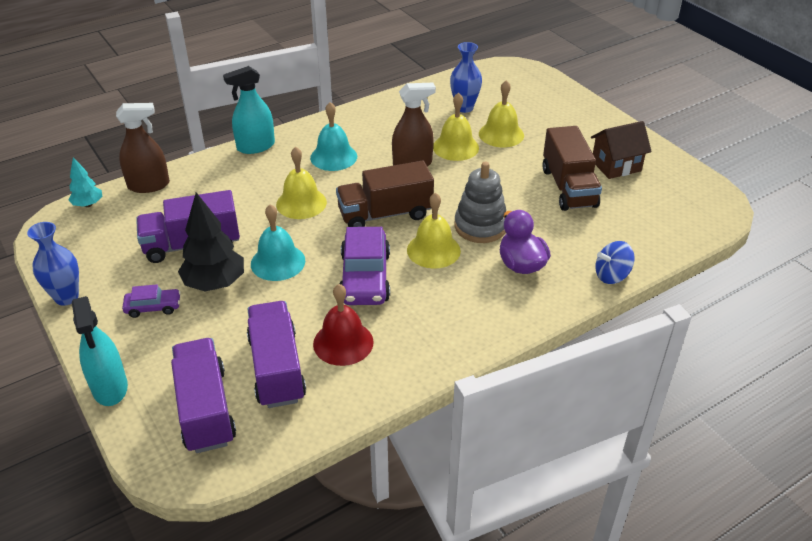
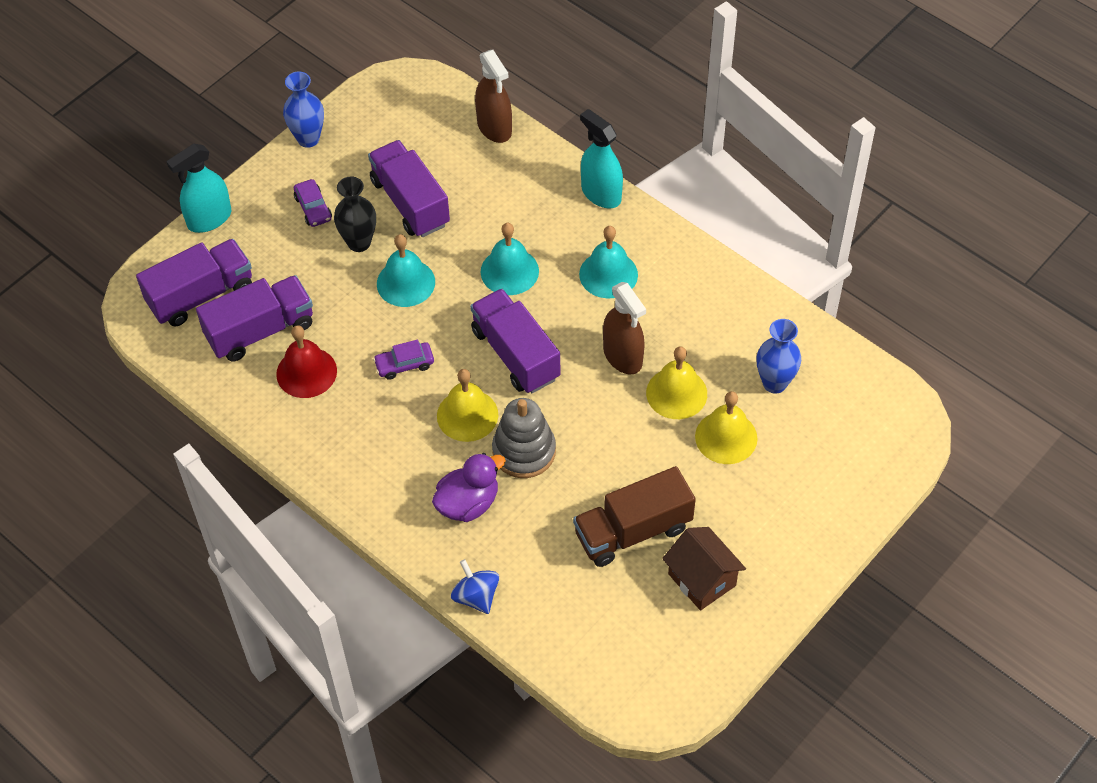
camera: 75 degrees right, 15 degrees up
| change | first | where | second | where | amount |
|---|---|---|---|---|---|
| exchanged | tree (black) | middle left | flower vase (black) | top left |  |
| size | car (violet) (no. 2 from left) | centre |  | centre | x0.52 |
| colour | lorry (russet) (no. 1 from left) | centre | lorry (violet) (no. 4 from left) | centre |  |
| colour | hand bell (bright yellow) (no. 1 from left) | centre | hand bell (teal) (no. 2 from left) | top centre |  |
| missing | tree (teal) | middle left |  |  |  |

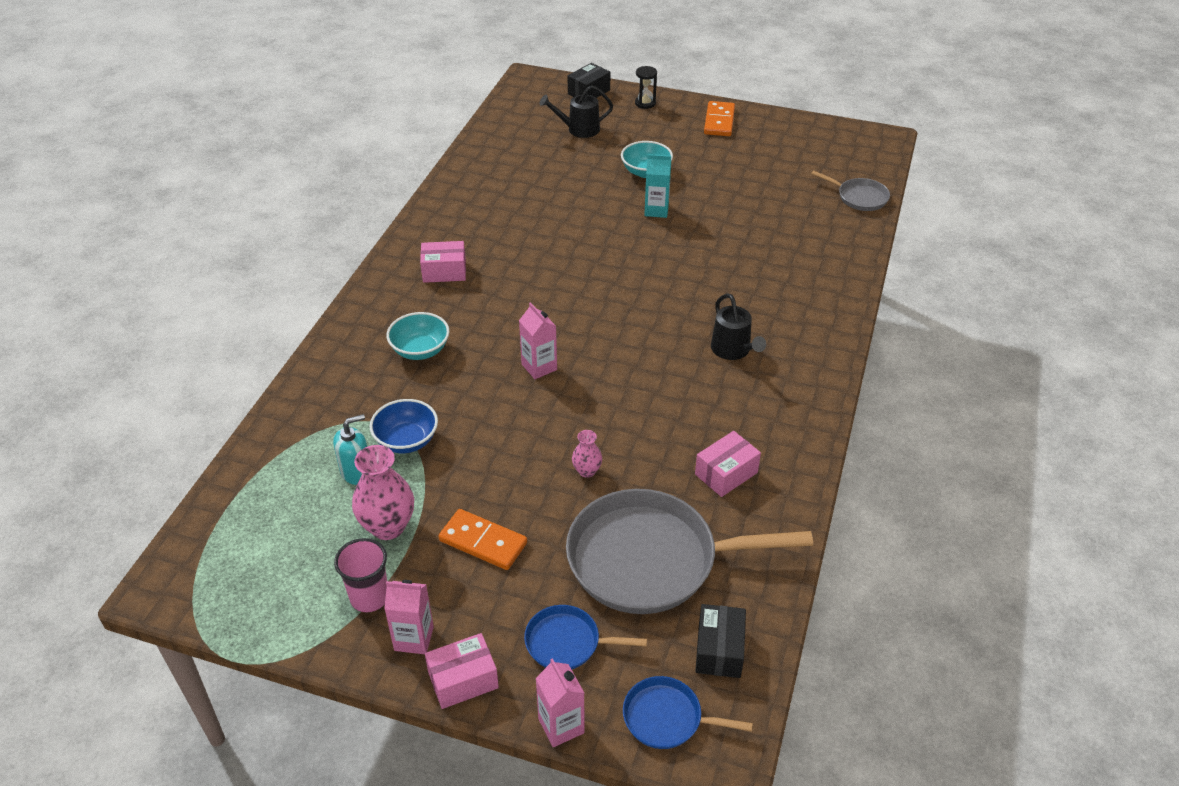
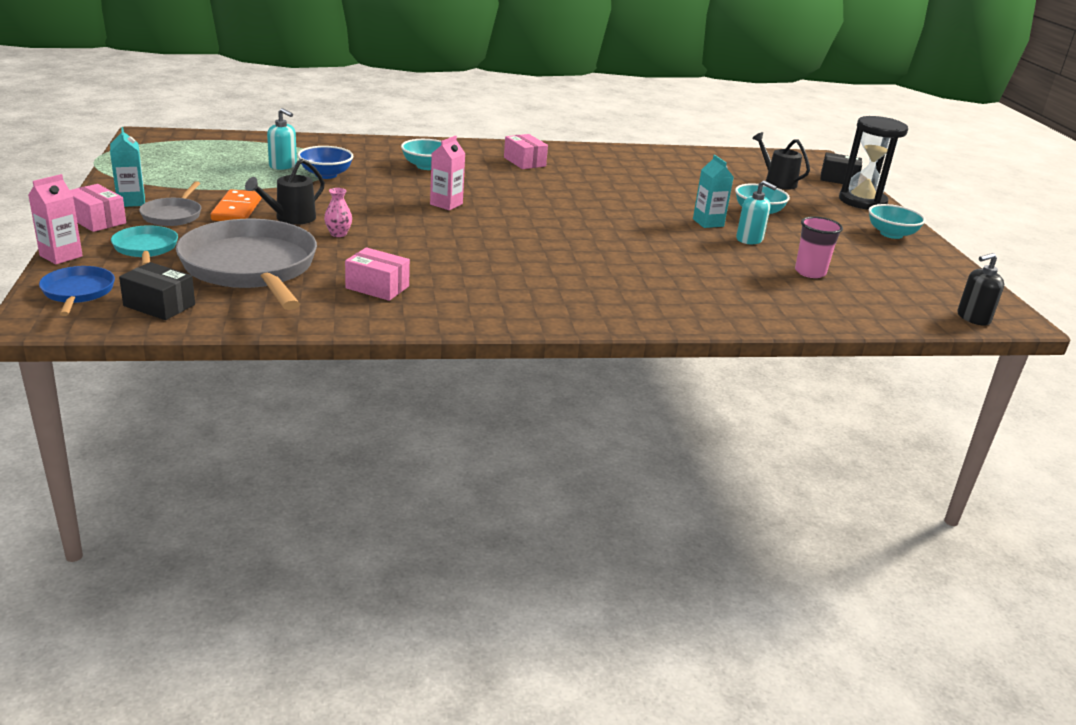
camera: 60 degrees right, 15 degrees down
| change | first | where | second | where | amount |
|---|---|---|---|---|---|
| colour | carton (rose-pink) (no. 1 from left) | bottom centre | carton (teal) (no. 1 from left) | top left |  |
| colour | pan (blue) (no. 1 from left) | bottom centre | pan (teal) | middle left |  |
| spun | package (black) (no. 2 from left in the first image) | bottom centre | package (black) (no. 1 from left) | middle left | 45 degrees clockwise |
| relocated | pan (ash-grey) (no. 2 from left in the first image) | top right | pan (ash-grey) (no. 1 from left) | top left |  |
| relocated | sprinkling can (black) (no. 2 from left in the first image) | centre | sprinkling can (black) (no. 1 from left) | top left |  |
| appeared |  |  | soap pump (teal) (no. 2 from left) | top right |  |
| relocated | beaker (rose-pink) | bottom left |  | middle right |  |
| size | hourglass (black) | top centre |  | top right | x2.11 |
| exchanged | domino (orange) (no. 2 from left) | top centre | deep dish (teal) (no. 3 from left) | top right |  |
| appeared |  |  | soap pump (black) | middle right |  |
| missing | flower vase (rose-pink) (no. 1 from left) | middle left |  |  |  |

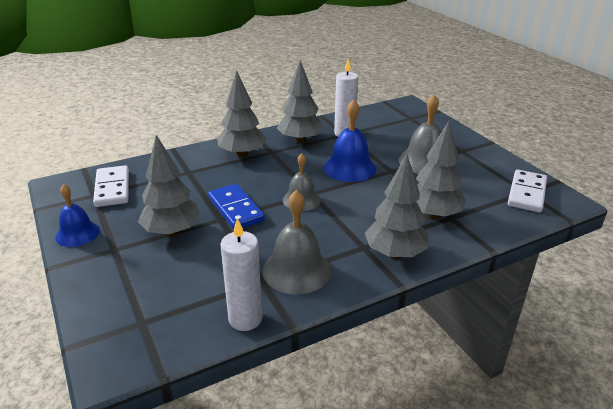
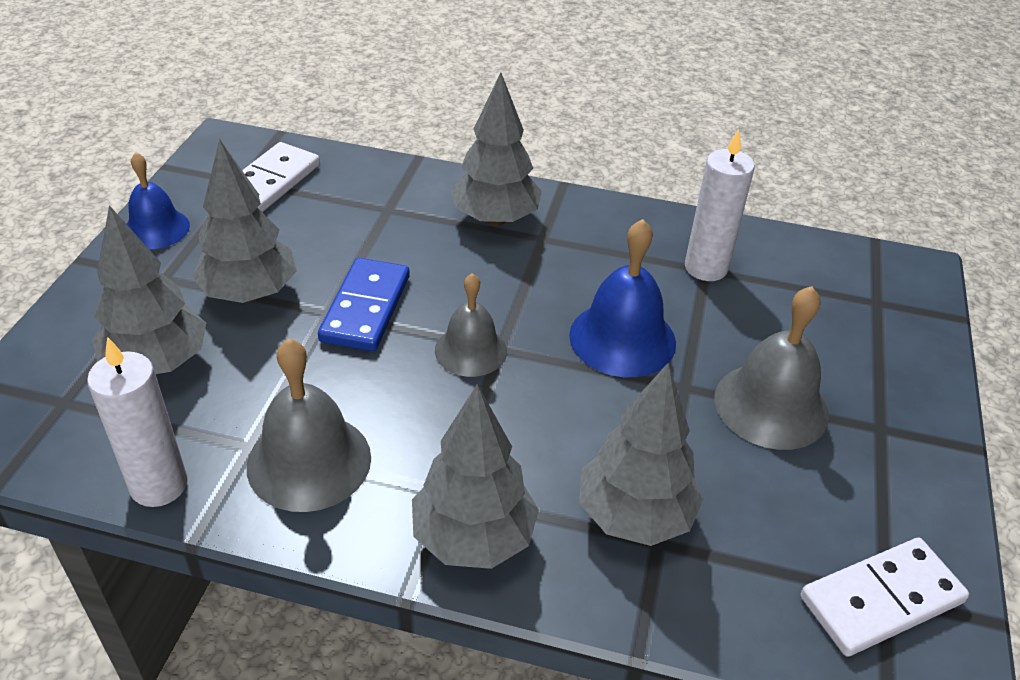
camera: 40 degrees right, 10 degrees up
| change | first | where | second | where | amount |
|---|---|---|---|---|---|
| relocated | tree (ash-grey) (no. 3 from left in the first image) | top centre | tree (ash-grey) (no. 1 from left) | middle left |  |

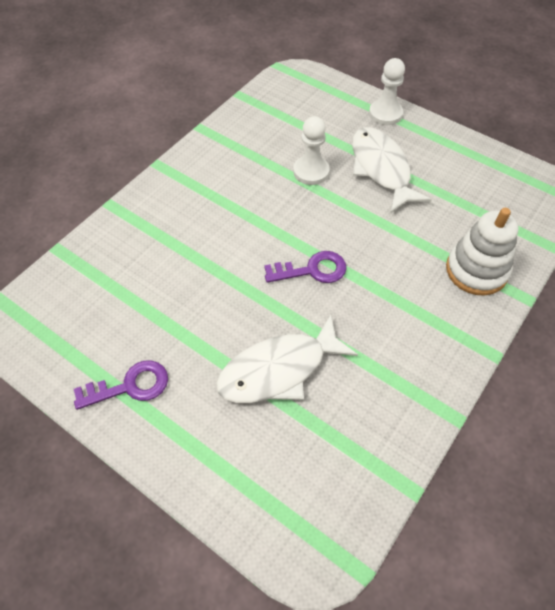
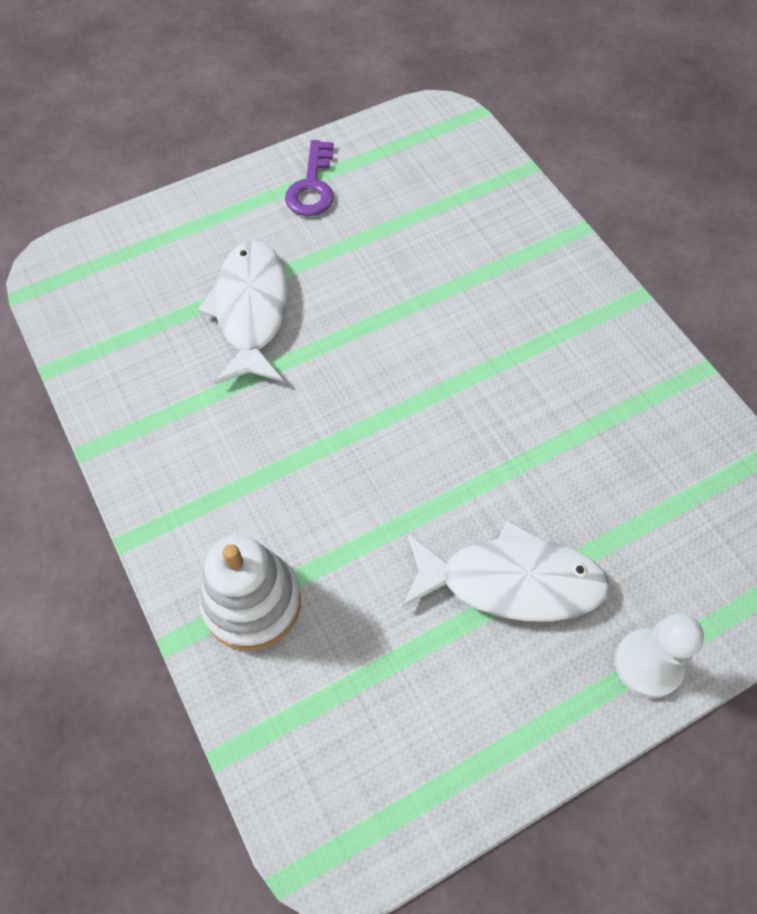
camera: 115 degrees right, 5 degrees up
| change | first | where | second | where | amount |
|---|---|---|---|---|---|
| missing | latchkey (violet) (no. 2 from left) | centre |  |  |  |
| missing | game pawn (snow-white) (no. 1 from left) | top centre |  |  |  |

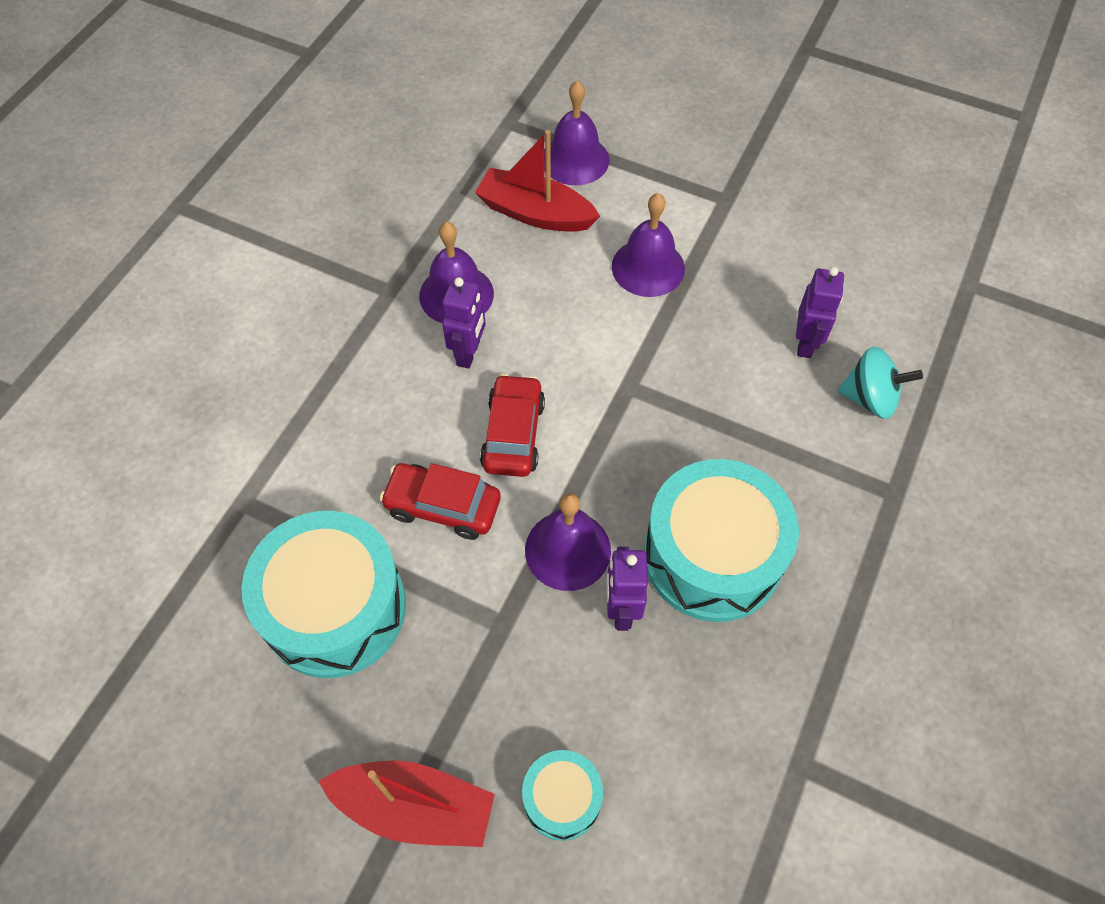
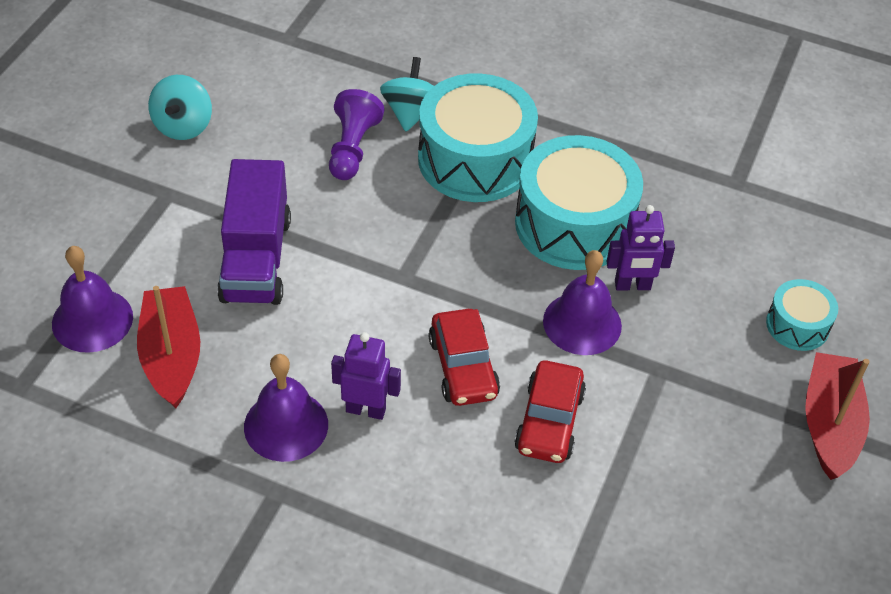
camera: 95 degrees left, 10 degrees down
| change | first | where | second | where | amount |
|---|---|---|---|---|---|
| spun | toy boat (red) (no. 2 from left in the first image) | top centre | toy boat (red) (no. 1 from left) | middle left | 150 degrees clockwise |
| appeared |  |  | whirligig (teal) (no. 1 from left) | top left |  |
| exchanged | hand bell (violet) (no. 4 from left) | top centre | lorry (violet) | middle left |  |
| exchanged | toy robot (violet) (no. 3 from left) | middle right | game pawn (violet) | top centre |  |
| relocated | drum (teal) (no. 1 from left) | middle left |  | top centre |  |
| spun | car (red) (no. 2 from left in the first image) | centre | car (red) (no. 1 from left) | centre | 105 degrees counterclockwise |

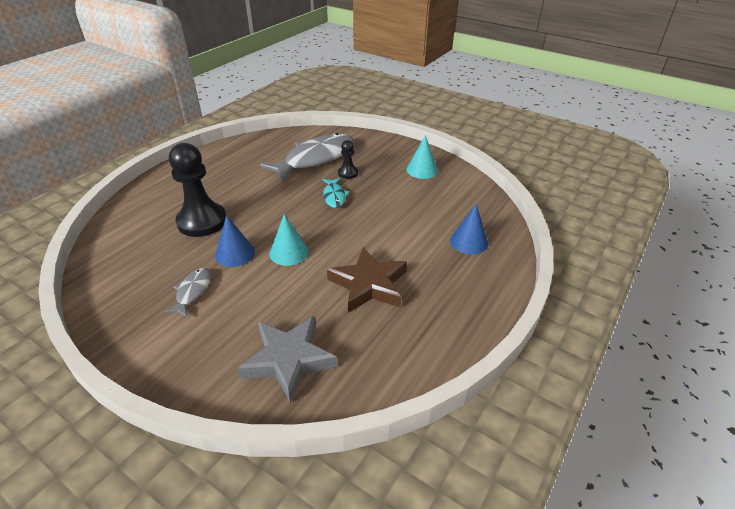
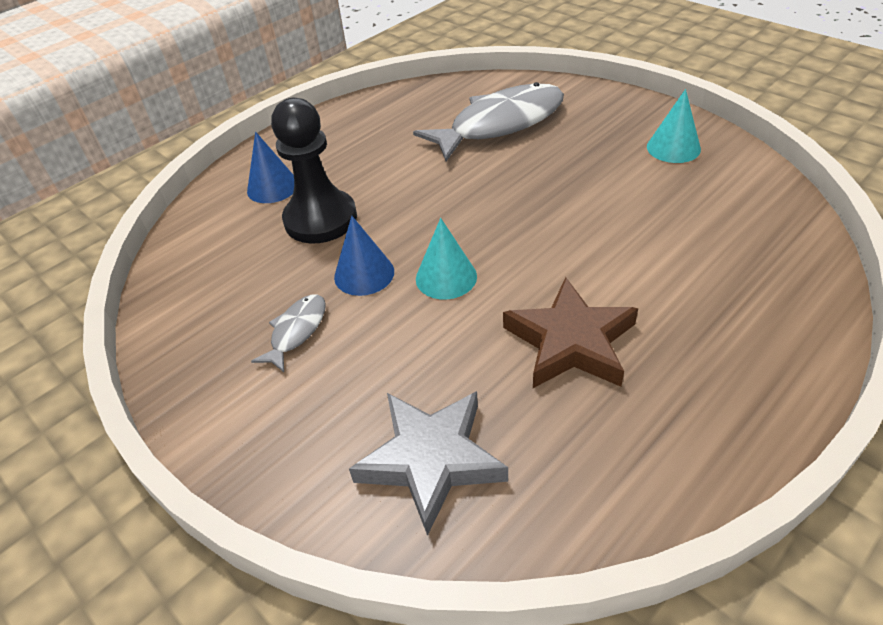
camera: 15 degrees right, 5 degrees up
| change | first | where | second | where | amount |
|---|---|---|---|---|---|
| relocated | cone (blue) (no. 2 from left in the first image) | centre | cone (blue) (no. 1 from left) | top left |  |
| missing | fish figure (teal) | centre |  |  |  |
| missing | game pawn (black) (no. 2 from left) | top centre |  |  |  |

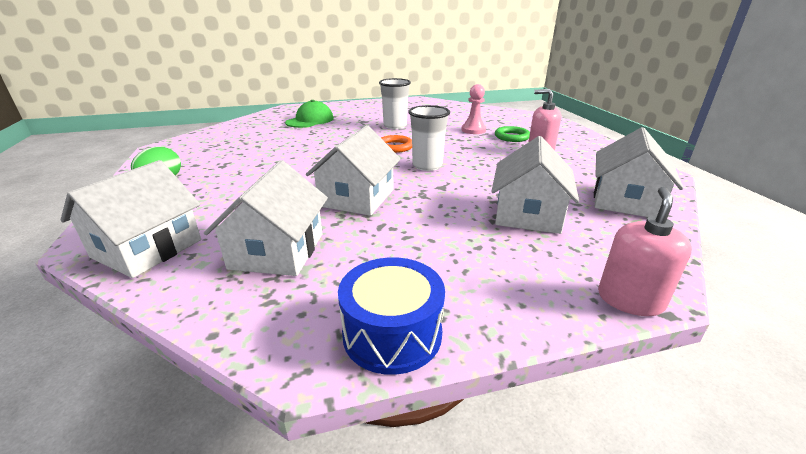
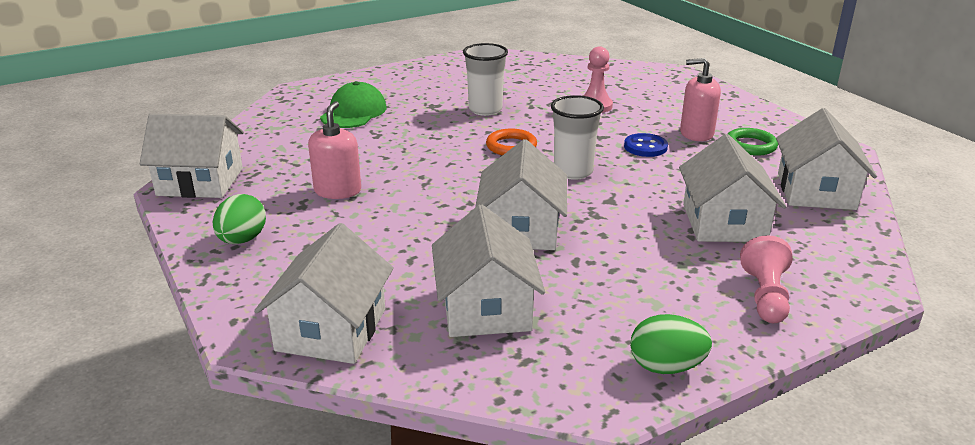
camera: 15 degrees left, 0 degrees up
| change | first | where | second | where | amount |
|---|---|---|---|---|---|
| appeared |  |  | cottage (snow-white) (no. 1 from left) | middle left |  |
| relocated | soap pump (rose-pink) (no. 2 from left in the first image) | middle right | soap pump (rose-pink) (no. 1 from left) | centre |  |
| appeared |  |  | button (blue) | top centre |  |
| exchanged | drum (blue) | bottom centre | egg shape (leaf-green) (no. 2 from left) | bottom right |  |
| relocated | ring (leaf-green) | top centre |  | top right |  |
| appeared |  |  | game pawn (rose-pink) (no. 2 from left) | middle right |  |

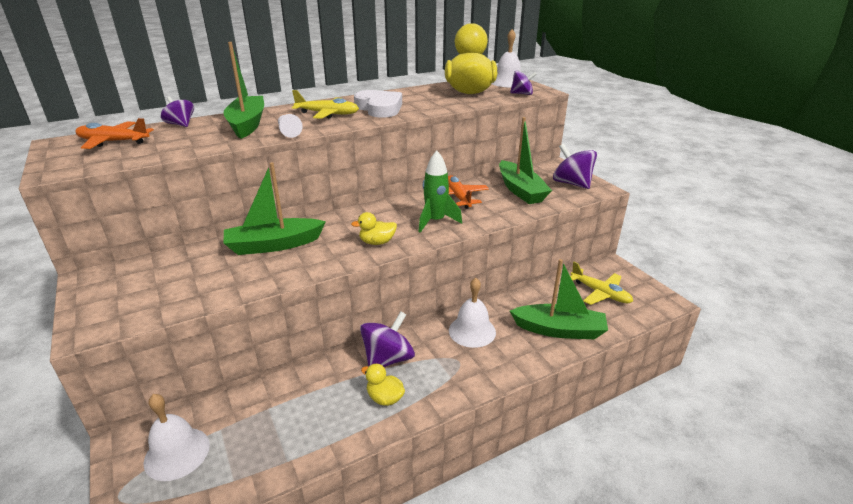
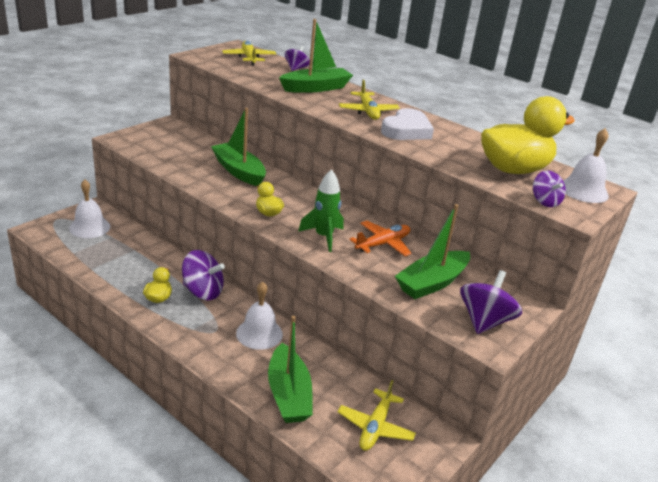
camera: 65 degrees right, 0 degrees up
| change | first | where | second | where | amount |
|---|---|---|---|---|---|
| colour | aeroplane (orange) (no. 1 from left) | top left | aeroplane (bright yellow) (no. 1 from left) | top centre |  |
| missing | game pawn (snow-white) | top centre |  |  |  |

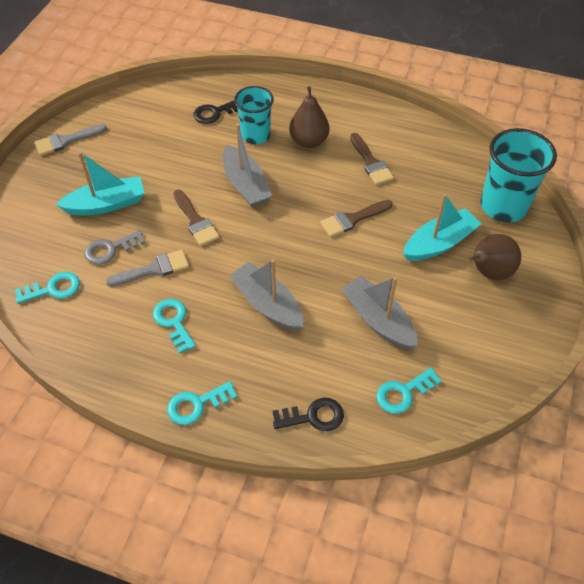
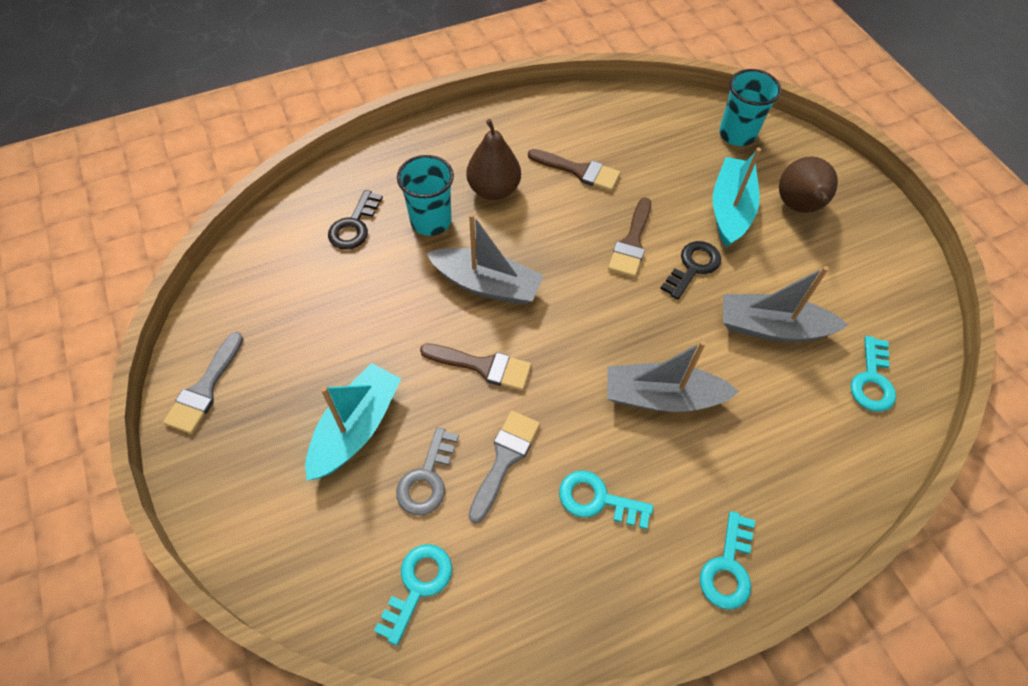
camera: 45 degrees left, 5 degrees up
| change | first | where | second | where | amount |
|---|---|---|---|---|---|
| relocated | latchkey (black) (no. 2 from left) | bottom centre |  | middle right |  |
| size | beaker (teal) (no. 2 from left) | top right |  | top right | x0.67 |

